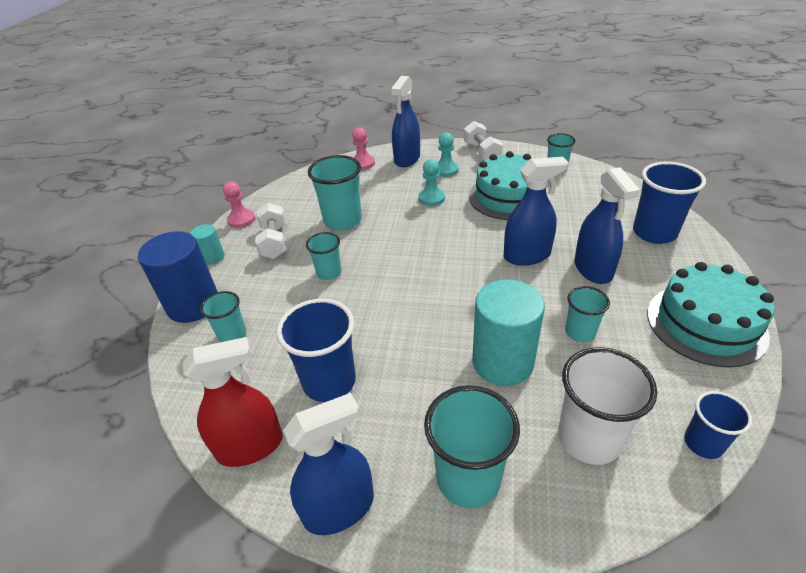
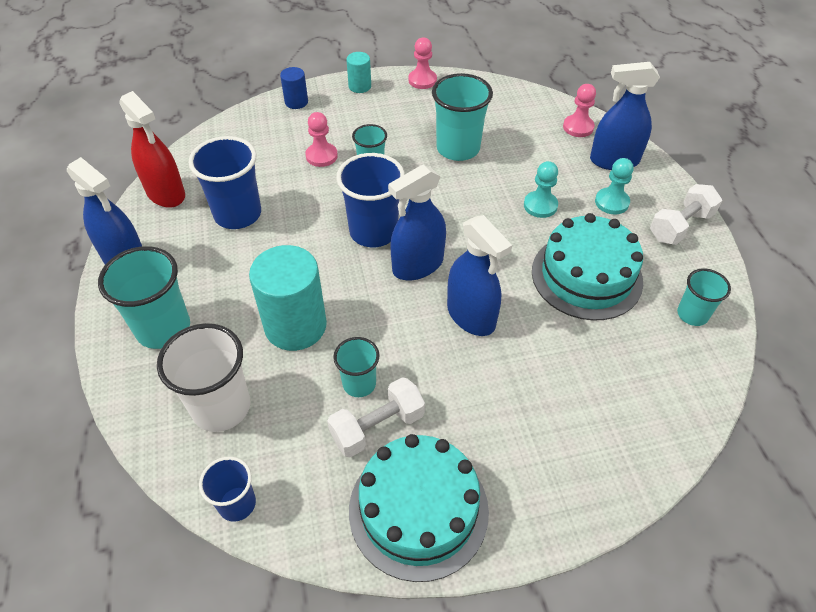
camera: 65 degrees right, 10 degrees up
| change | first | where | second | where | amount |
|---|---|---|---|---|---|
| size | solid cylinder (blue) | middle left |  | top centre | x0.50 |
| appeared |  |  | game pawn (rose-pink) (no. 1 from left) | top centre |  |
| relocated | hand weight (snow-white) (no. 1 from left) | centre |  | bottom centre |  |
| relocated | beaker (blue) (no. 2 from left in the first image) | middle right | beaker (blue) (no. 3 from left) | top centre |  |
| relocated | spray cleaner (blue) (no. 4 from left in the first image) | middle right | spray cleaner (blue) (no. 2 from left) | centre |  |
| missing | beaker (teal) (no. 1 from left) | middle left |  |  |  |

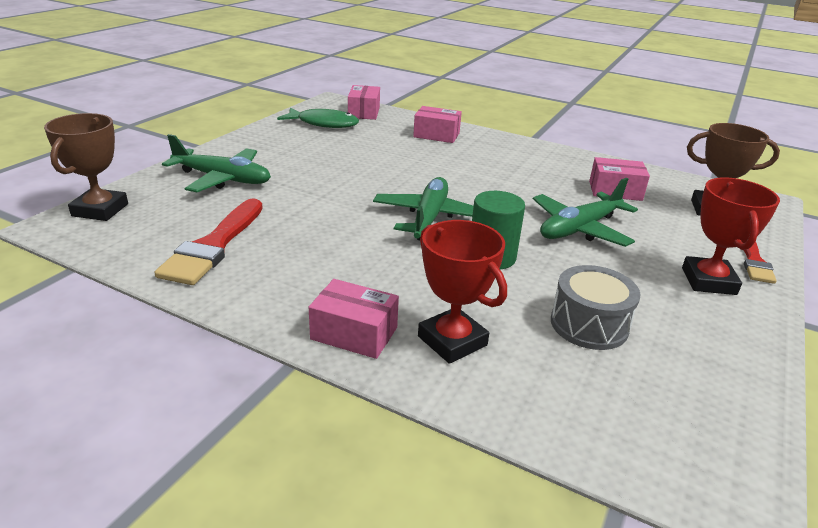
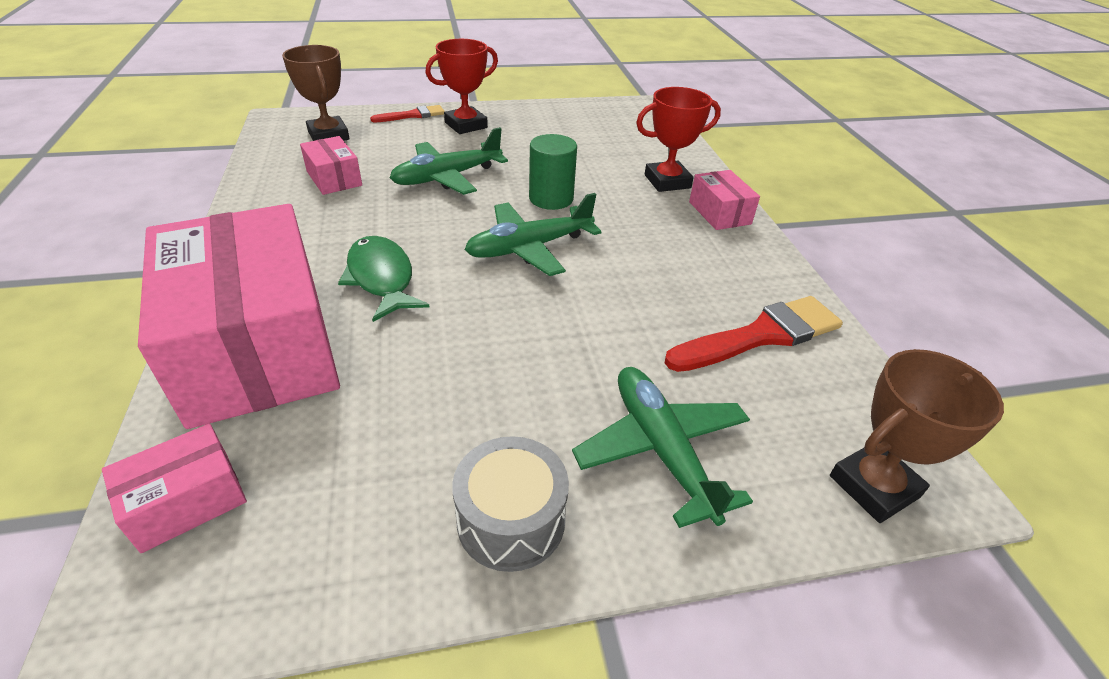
camera: 130 degrees left, 10 degrees up
| change | first | where | second | where | amount |
|---|---|---|---|---|---|
| size | package (rose-pink) (no. 3 from left in the first image) | top centre | package (rose-pink) (no. 2 from left) | middle left | x2.36 |
| relocated | fish figure (leaf-green) | top centre |  | centre |  |
| spun | aeroplane (leaf-green) (no. 3 from left in the first image) | middle right | aeroplane (leaf-green) (no. 1 from left) | top centre | 135 degrees clockwise |
| relocated | drum (ash-grey) | middle right |  | bottom centre |  |
| spun | award cup (red) (no. 1 from left in the first image) | centre | award cup (red) (no. 2 from left) | top centre | 60 degrees clockwise |

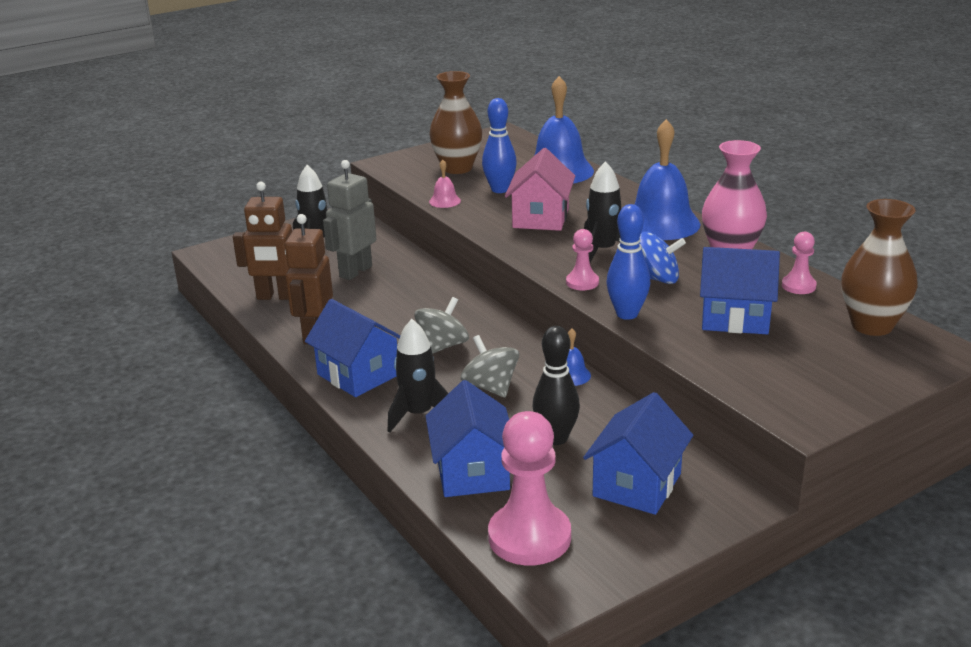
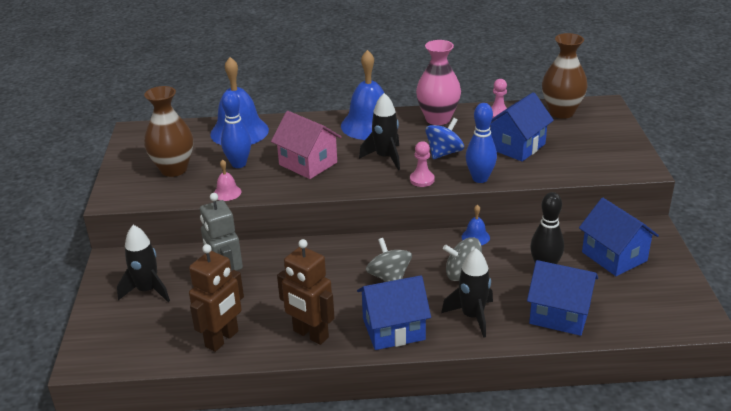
camera: 60 degrees left, 5 degrees up
| change | first | where | second | where | amount |
|---|---|---|---|---|---|
| missing | game pawn (rose-pink) (no. 1 from left) | bottom centre |  |  |  |

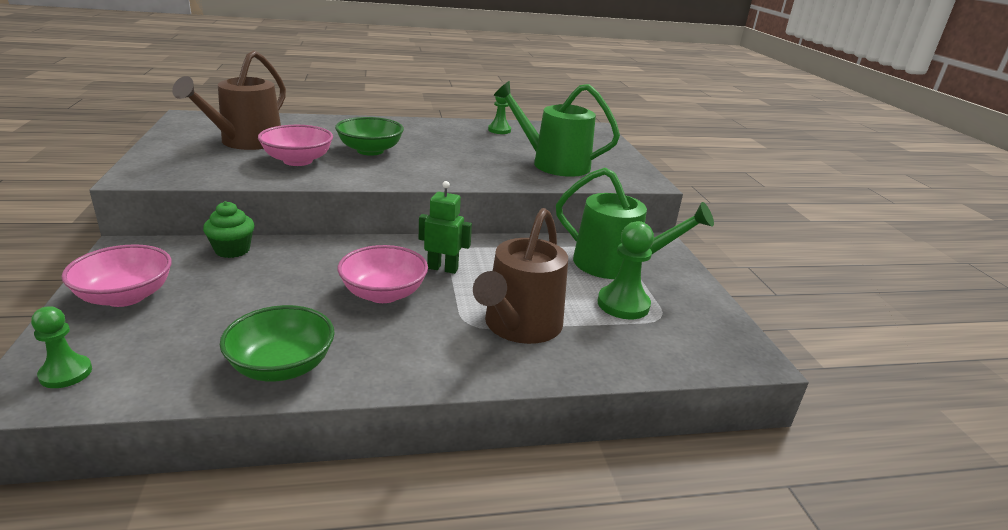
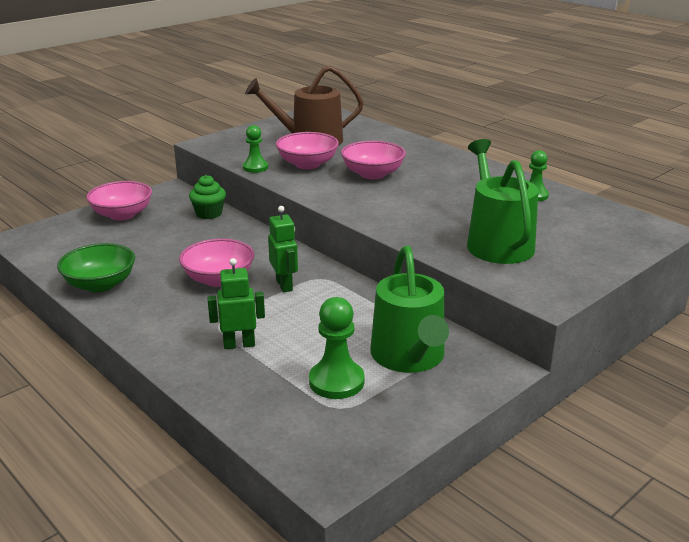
camera: 60 degrees right, 0 degrees up
| change | first | where | second | where | amount |
|---|---|---|---|---|---|
| exchanged | sprinkling can (russet) (no. 2 from left) | centre | toy robot (leaf-green) (no. 1 from left) | centre |  |
| relocated | game pawn (leaf-green) (no. 1 from left) | middle left |  | top centre |  |
| colour | deep dish (leaf-green) (no. 2 from left) | top centre | deep dish (rose-pink) (no. 4 from left) | top centre |  |

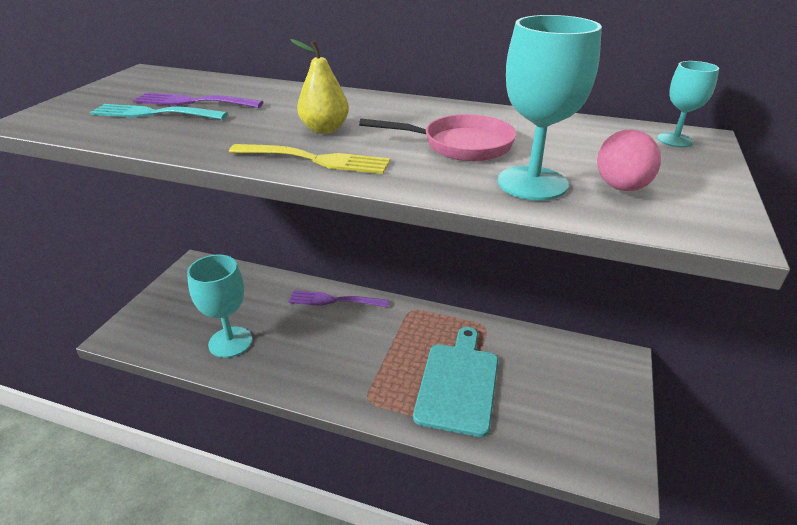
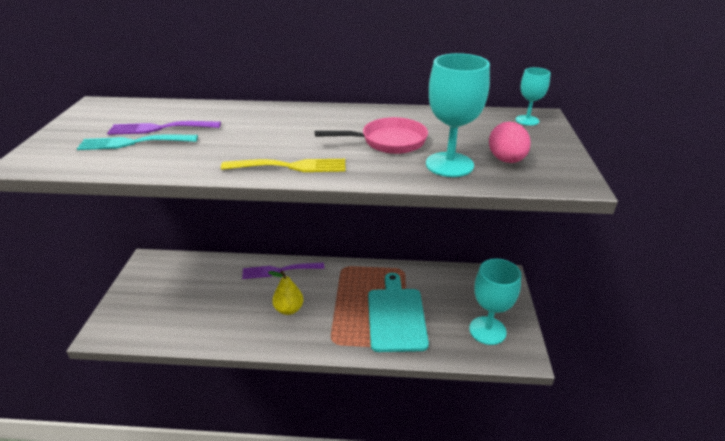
camera: 15 degrees left, 0 degrees up
| change | first | where | second | where | amount |
|---|---|---|---|---|---|
| relocated | pear (bright yellow) | top centre |  | centre |  |
| relocated | chalice (teal) (no. 1 from left in the first image) | middle left | chalice (teal) (no. 2 from left) | bottom right |  |

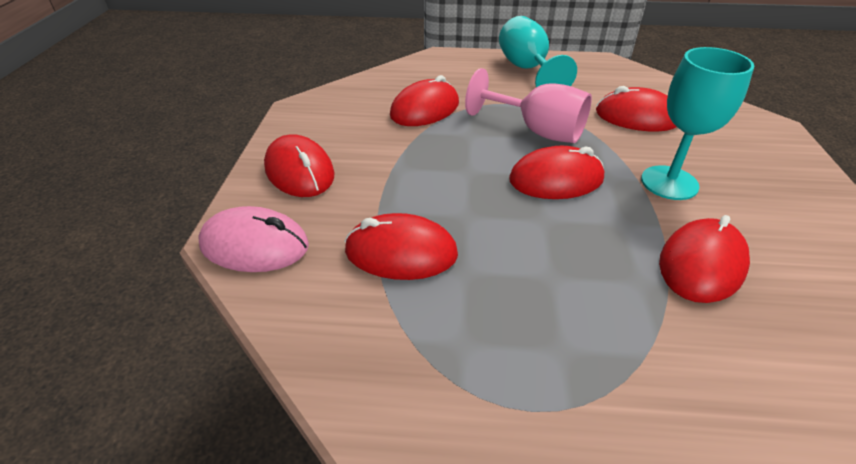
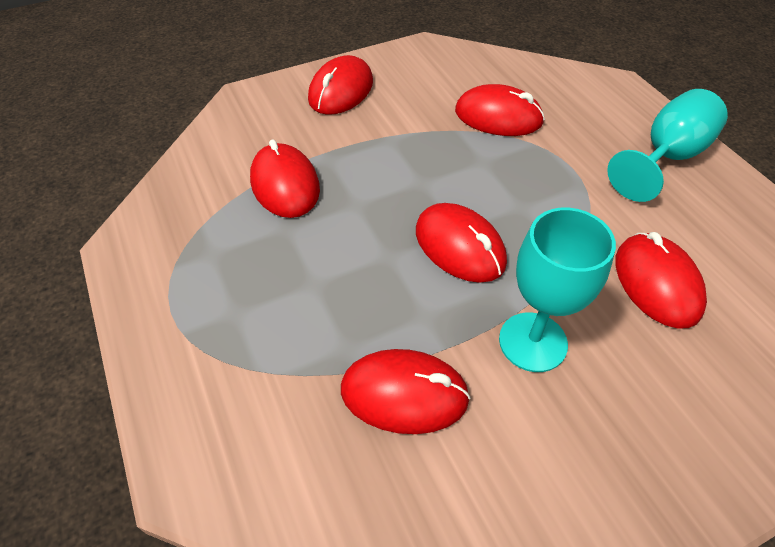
camera: 60 degrees right, 10 degrees up
| change | first | where | second | where | amount |
|---|---|---|---|---|---|
| missing | mouse (rose-pink) | middle left |  |  |  |
| missing | chalice (rose-pink) | top centre |  |  |  |

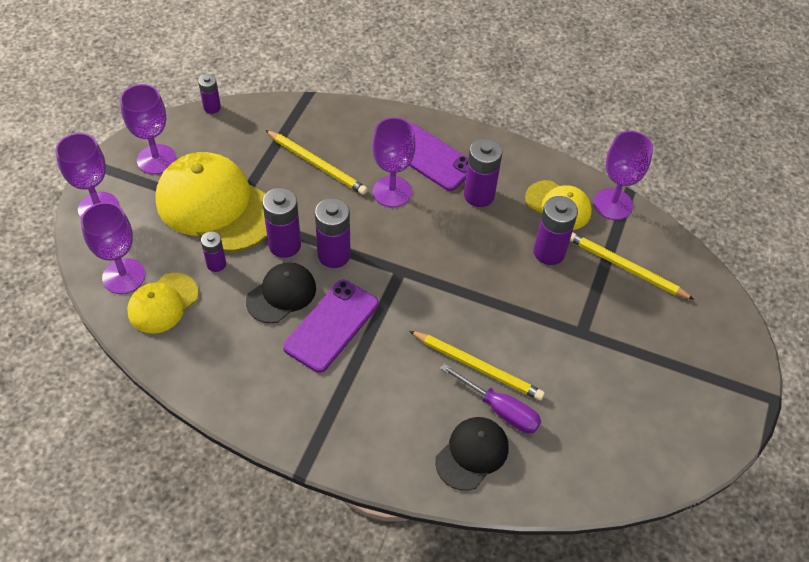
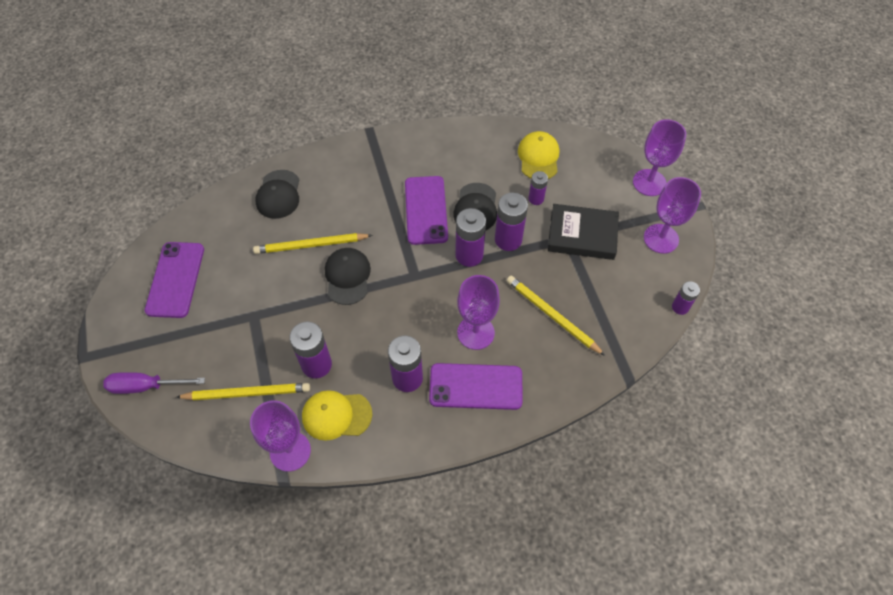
camera: 145 degrees right, 5 degrees up
| change | first | where | second | where | amount |
|---|---|---|---|---|---|
| relocated | screwdriver (violet) | bottom centre |  | middle left |  |
| appeared |  |  | phone (violet) (no. 1 from left) | middle left |  |
| appeared |  |  | cap (black) (no. 2 from left) | centre |  |
| spun | lead pencil (bright yellow) (no. 1 from left in the first image) | top centre | lead pencil (bright yellow) (no. 3 from left) | centre | 45 degrees clockwise |
| exchanged | cap (bright yellow) (no. 2 from left) | middle left | book (black) | centre |  |
| missing | chalice (violet) (no. 2 from left) | middle left |  |  |  |

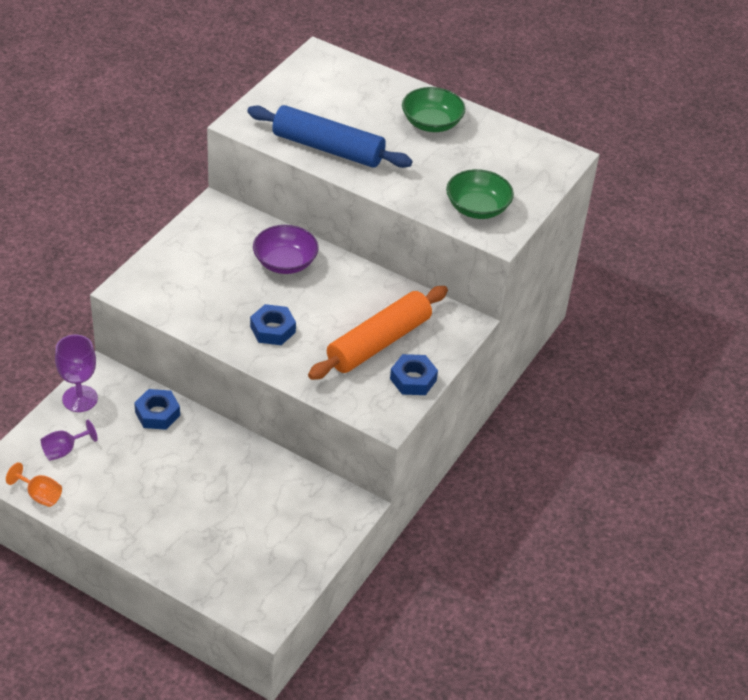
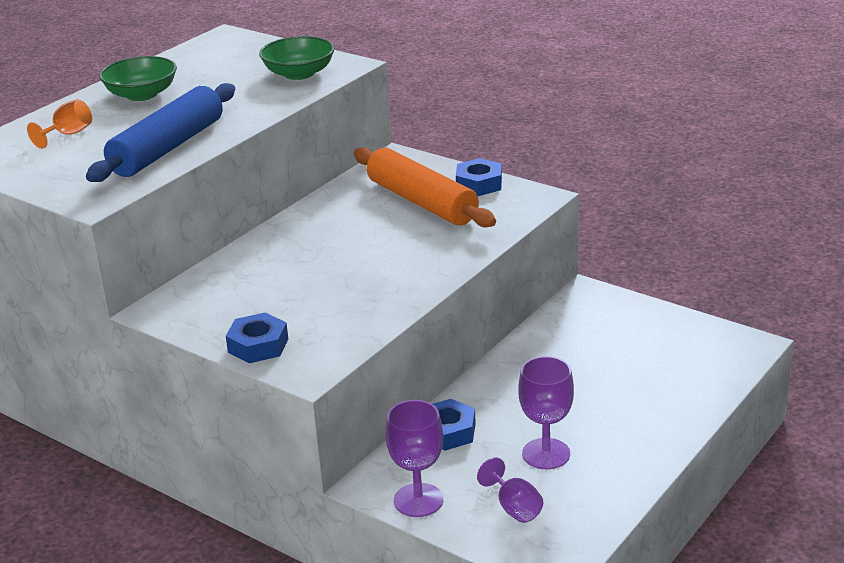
camera: 80 degrees left, 15 degrees down
| change | first | where | second | where | amount |
|---|---|---|---|---|---|
| relocated | chalice (orange) | bottom left |  | top left |  |
| relocated | hex nut (blue) (no. 2 from left in the first image) | centre | hex nut (blue) (no. 1 from left) | middle left |  |
| appeared |  |  | chalice (violet) (no. 3 from left) | bottom centre |  |
| missing | deep dish (violet) | centre |  |  |  |

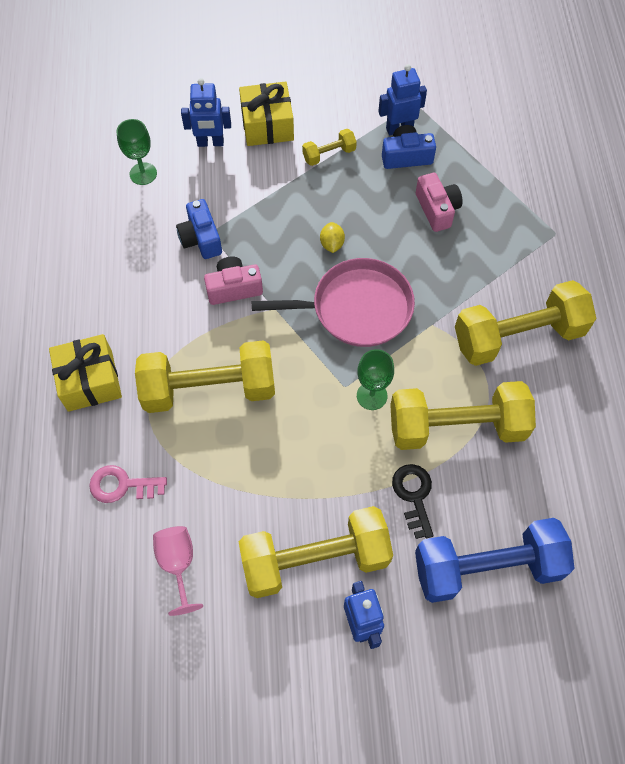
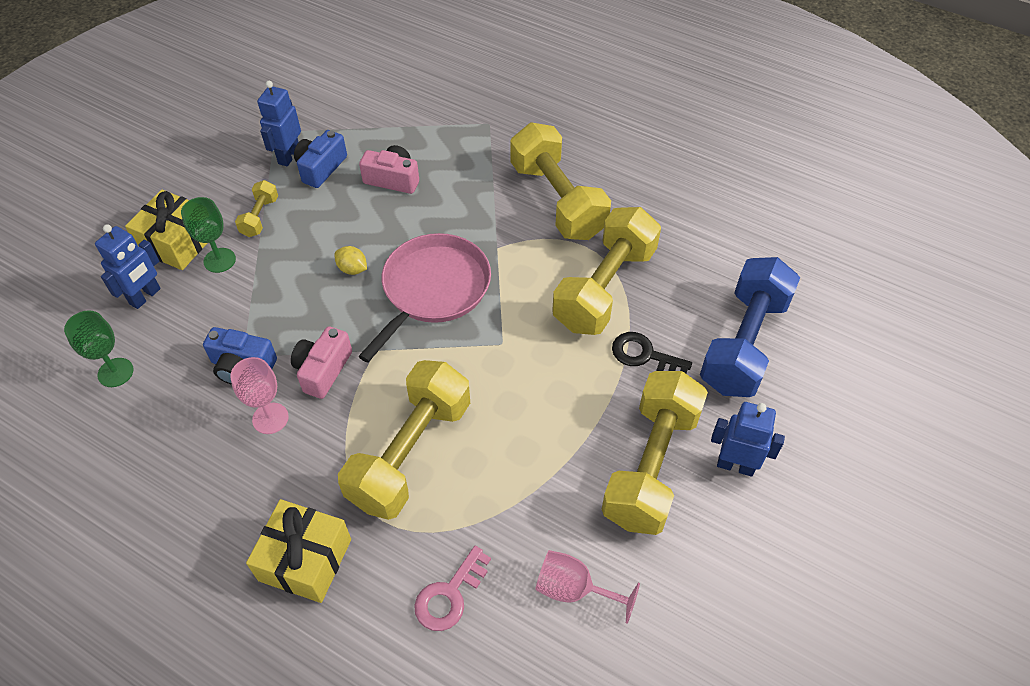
camera: 55 degrees left, 10 degrees down
| change | first | where | second | where | amount |
|---|---|---|---|---|---|
| relocated | chalice (leaf-green) (no. 2 from left) | centre |  | middle left |  |
| appeared |  |  | chalice (rose-pink) (no. 1 from left) | middle left |  |
| spun | hand weight (bright yellow) (no. 5 from left in the first image) | middle right | hand weight (bright yellow) (no. 3 from left) | top centre | 45 degrees counterclockwise |

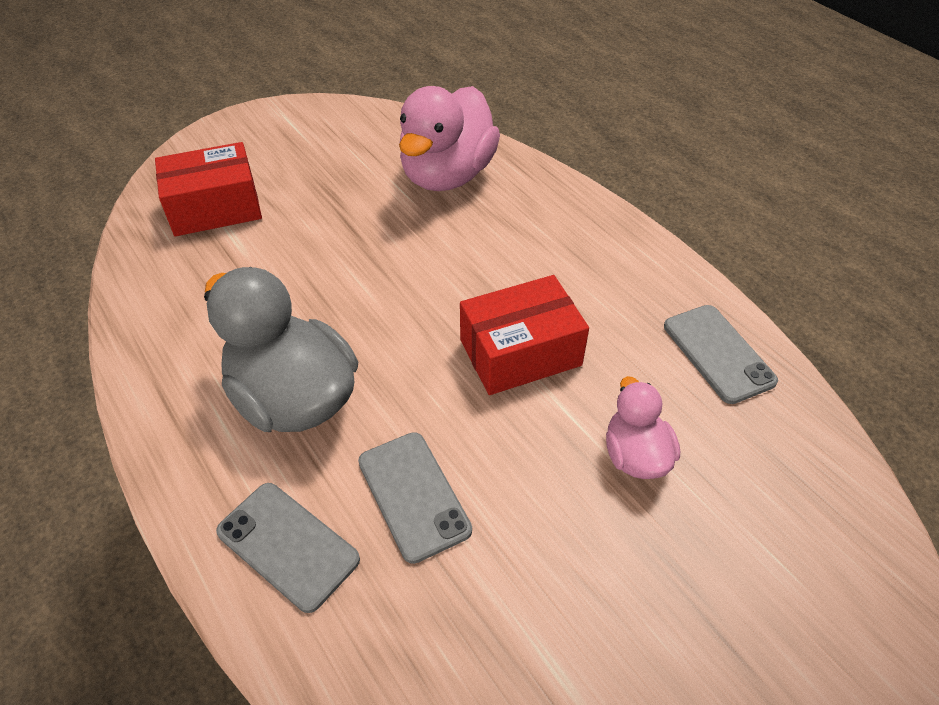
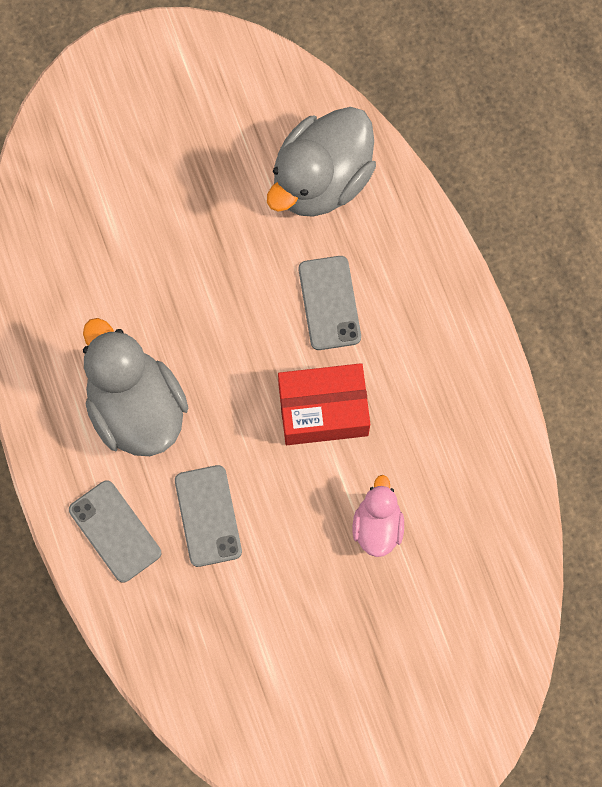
camera: 15 degrees right, 25 degrees up
| change | first | where | second | where | amount |
|---|---|---|---|---|---|
| colour | rubber duck (rose-pink) (no. 1 from left) | top centre | rubber duck (ash-grey) (no. 2 from left) | top centre |  |
| relocated | phone (ash-grey) (no. 3 from left) | middle right |  | centre |  |
| missing | package (red) (no. 1 from left) | top left |  |  |  |

